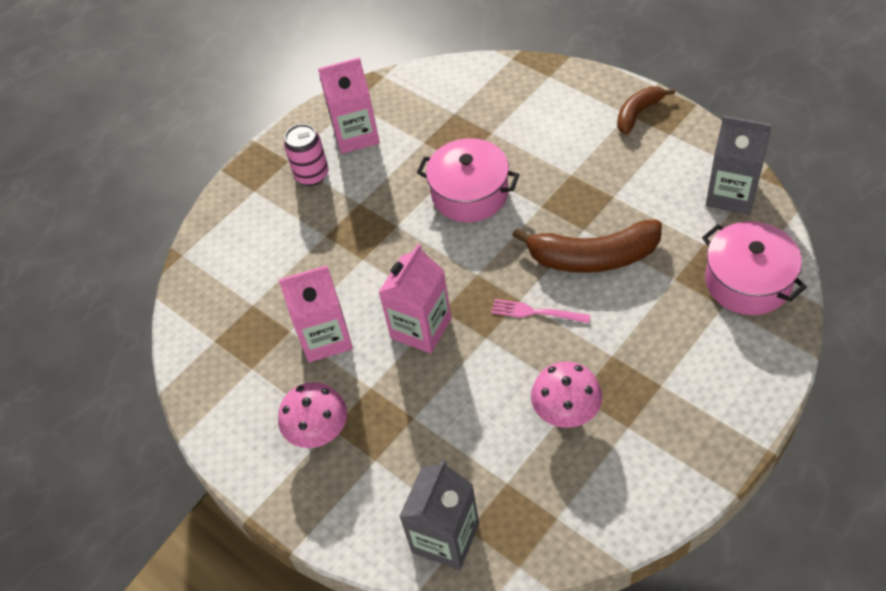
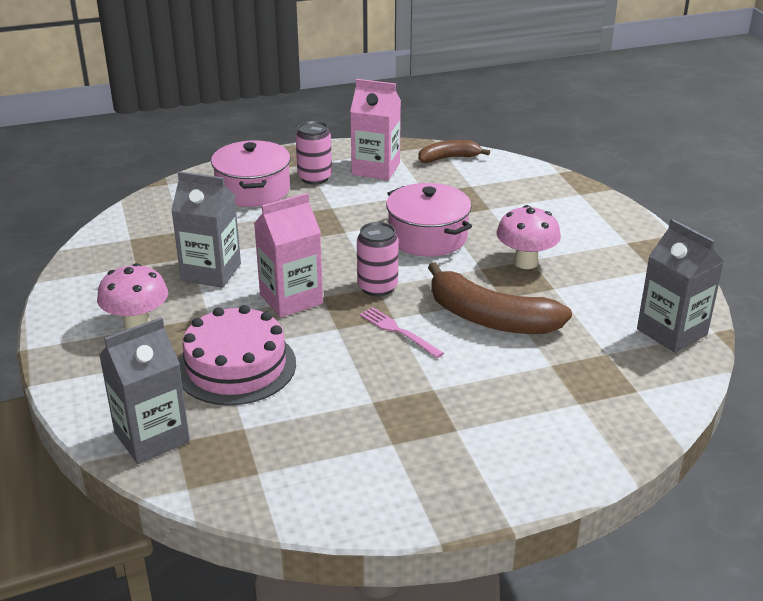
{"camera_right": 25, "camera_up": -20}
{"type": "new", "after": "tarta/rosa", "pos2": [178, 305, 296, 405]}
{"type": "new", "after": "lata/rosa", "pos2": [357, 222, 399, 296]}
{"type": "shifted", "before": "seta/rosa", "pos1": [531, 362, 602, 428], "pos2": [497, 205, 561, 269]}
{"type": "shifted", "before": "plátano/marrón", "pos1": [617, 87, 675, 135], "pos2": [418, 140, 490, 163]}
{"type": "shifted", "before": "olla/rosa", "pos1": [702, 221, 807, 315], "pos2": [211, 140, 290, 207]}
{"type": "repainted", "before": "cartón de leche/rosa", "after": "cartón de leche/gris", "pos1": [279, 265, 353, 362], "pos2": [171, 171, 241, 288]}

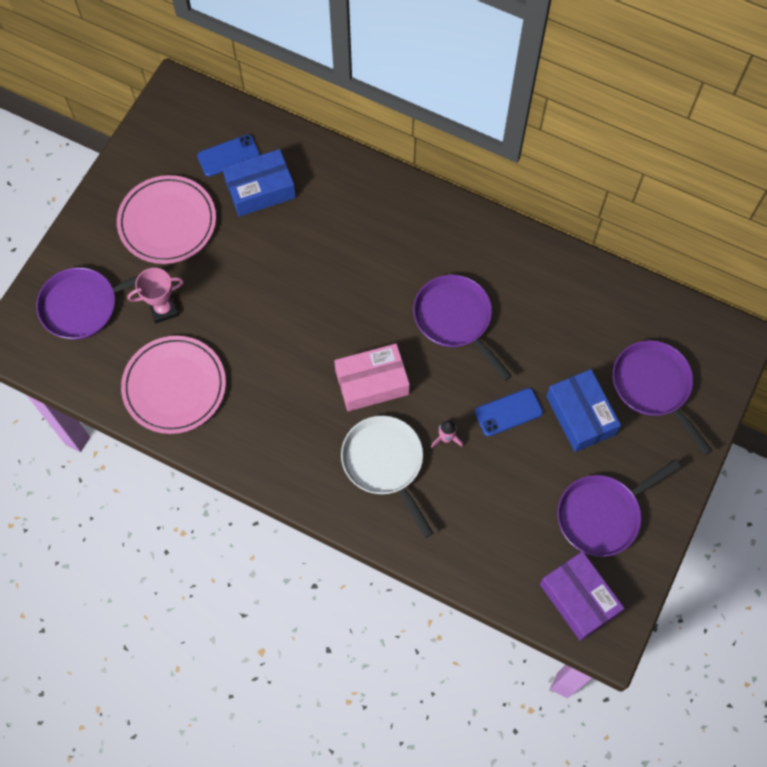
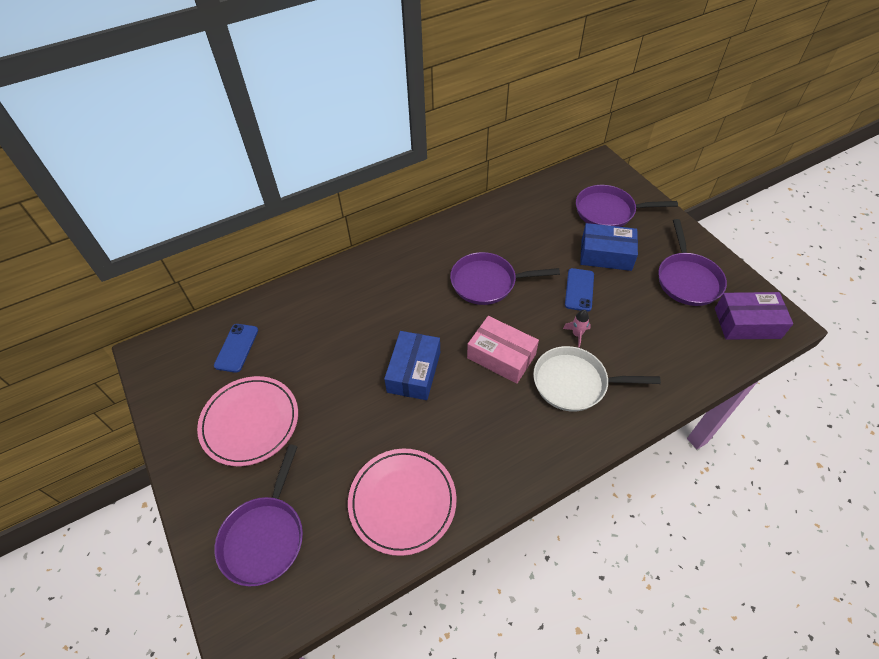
{"camera_right": -55, "camera_up": -15}
{"type": "gone", "before": "trofeo/rosa", "pos1": [127, 268, 184, 323]}
{"type": "shifted", "before": "caja/azul", "pos1": [222, 149, 296, 217], "pos2": [384, 331, 440, 400]}
{"type": "rotated", "before": "caja/rosa", "pos1": [334, 344, 410, 411], "pos2": [467, 316, 539, 384], "turn": -75}

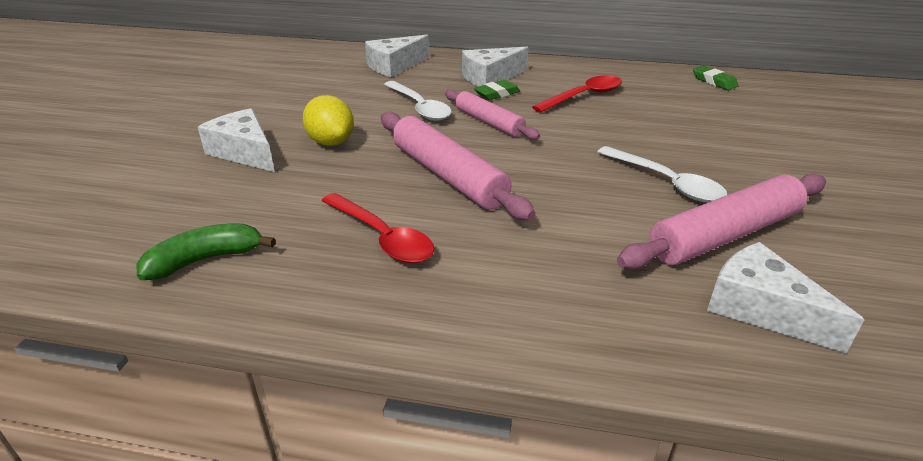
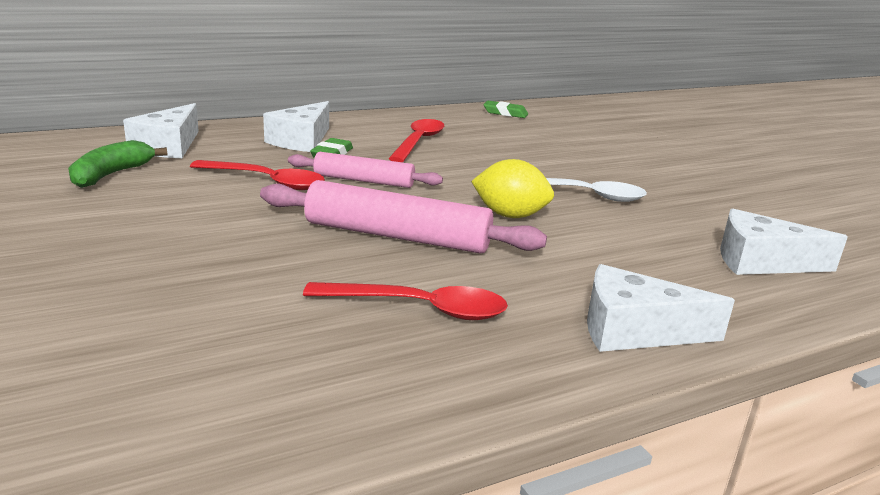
{"camera_right": -40, "camera_up": -10}
{"type": "gone", "before": "rodillo/rosa", "pos1": [617, 174, 826, 270]}
{"type": "shifted", "before": "plátano/verde", "pos1": [137, 223, 276, 280], "pos2": [68, 140, 168, 188]}
{"type": "shifted", "before": "queso/blanco", "pos1": [198, 108, 275, 172], "pos2": [587, 264, 735, 352]}
{"type": "shifted", "before": "limón/amarillo", "pos1": [303, 95, 354, 146], "pos2": [471, 159, 554, 218]}
{"type": "repainted", "before": "cuchara/blanco", "after": "cuchara/rojo", "pos1": [384, 81, 452, 121], "pos2": [190, 160, 325, 190]}

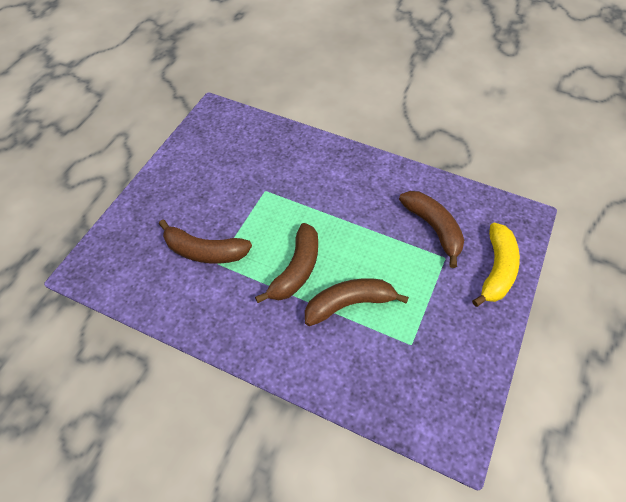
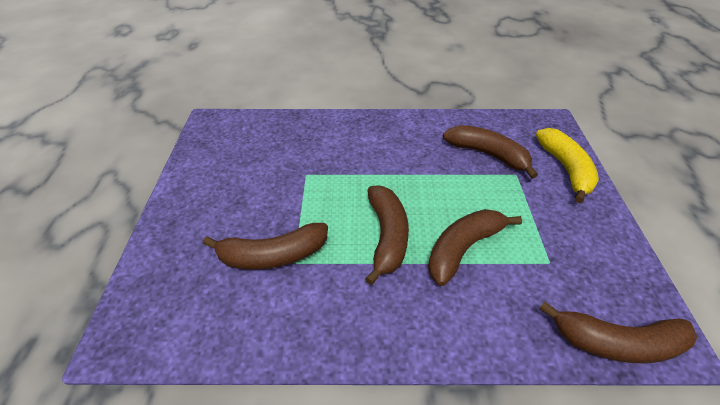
{"camera_right": -25, "camera_up": -10}
{"type": "new", "after": "plátano/marrón", "pos2": [539, 301, 697, 363]}

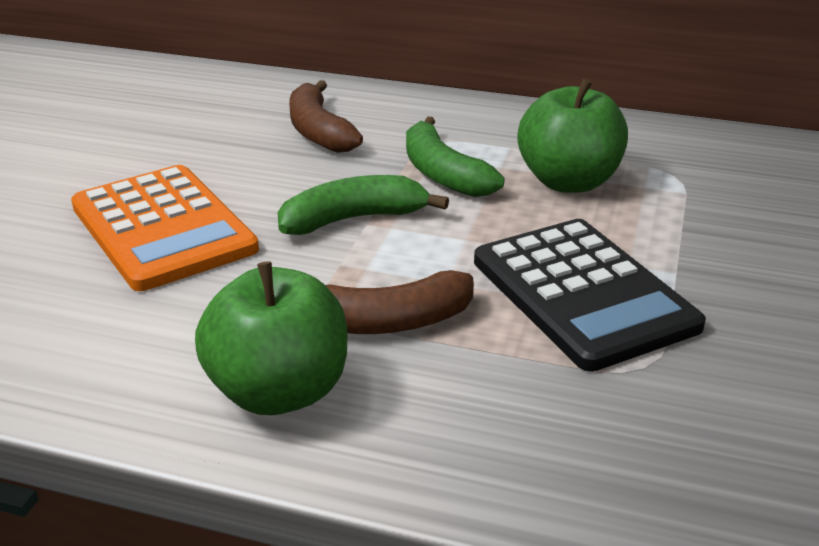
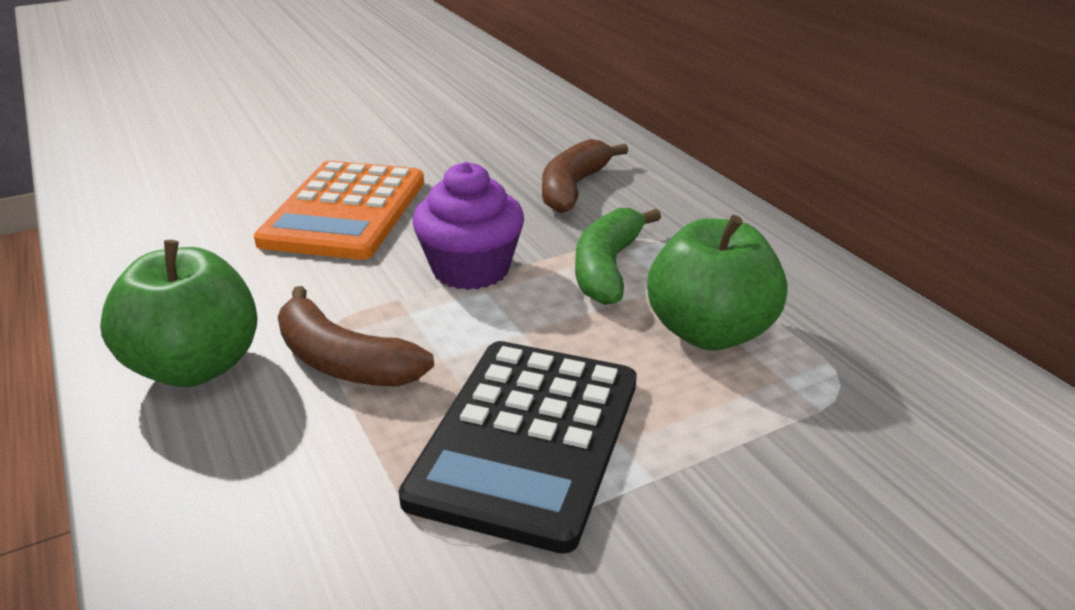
{"camera_right": 45, "camera_up": 0}
{"type": "swapped", "before": "plátano/verde", "after": "magdalena/morado", "pos1": [277, 175, 449, 235], "pos2": [412, 162, 524, 290]}

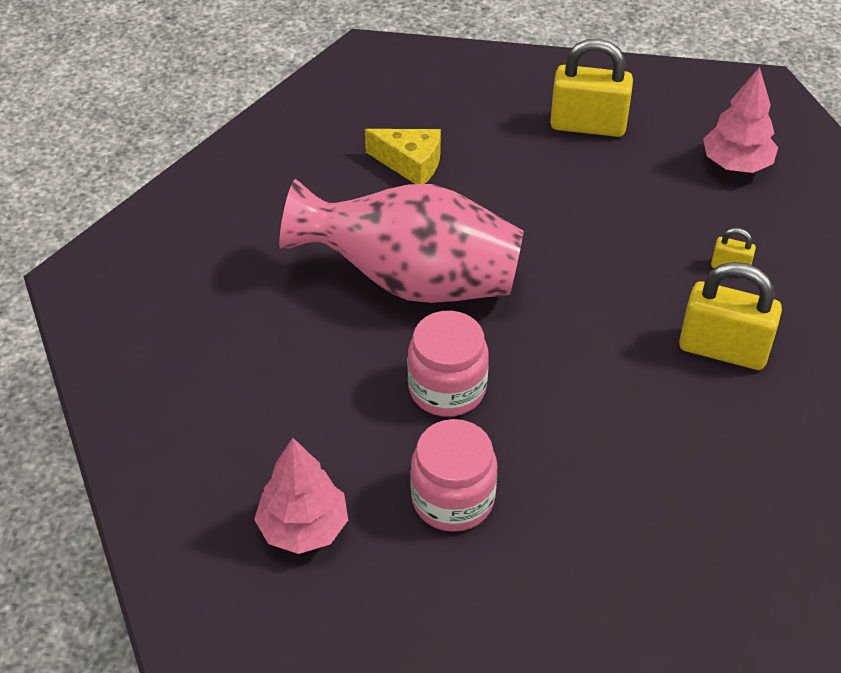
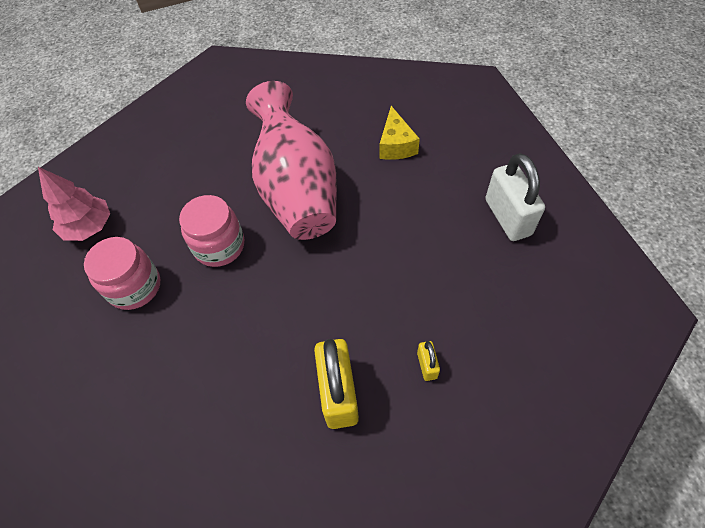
{"camera_right": 65, "camera_up": 10}
{"type": "gone", "before": "árbol/rosa", "pos1": [703, 67, 778, 173]}
{"type": "repainted", "before": "candado/amarillo", "after": "candado/blanco", "pos1": [550, 39, 633, 137], "pos2": [485, 153, 545, 241]}

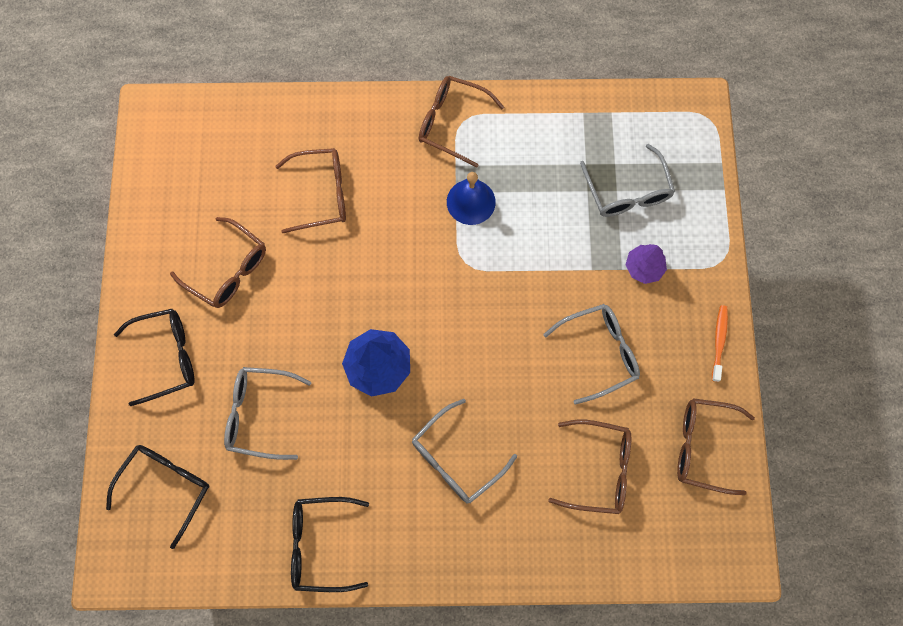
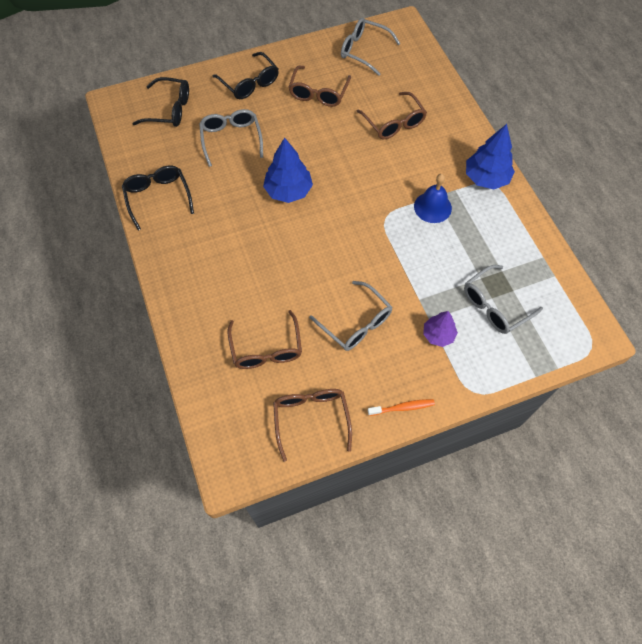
{"camera_right": 70, "camera_up": -10}
{"type": "shifted", "before": "gafas/gris", "pos1": [412, 399, 517, 503], "pos2": [341, 18, 401, 76]}
{"type": "swapped", "before": "gafas/marrón", "after": "árbol/azul", "pos1": [419, 76, 504, 168], "pos2": [466, 124, 515, 189]}

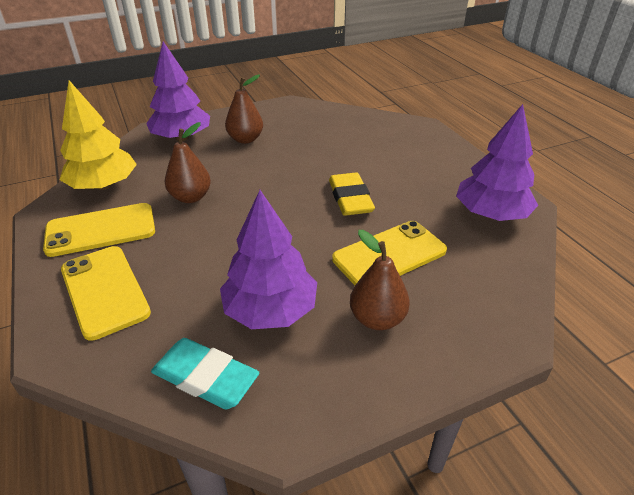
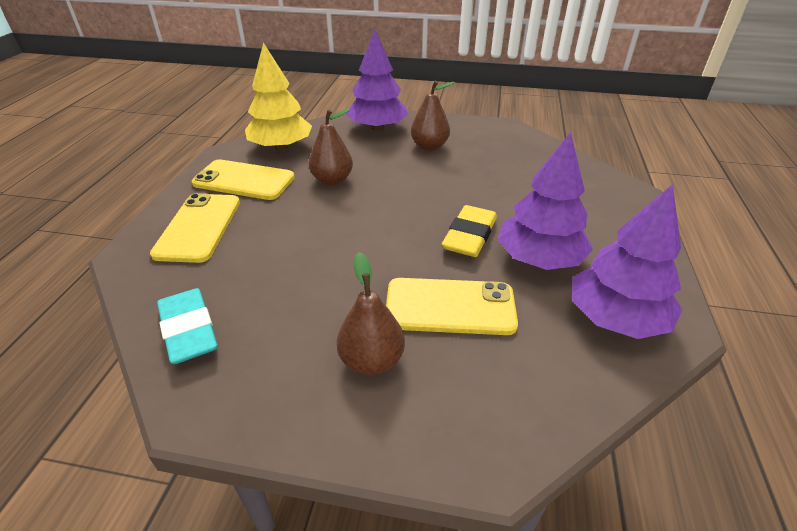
{"camera_right": 35, "camera_up": 0}
{"type": "shifted", "before": "árbol/morado", "pos1": [220, 190, 317, 329], "pos2": [498, 132, 593, 270]}

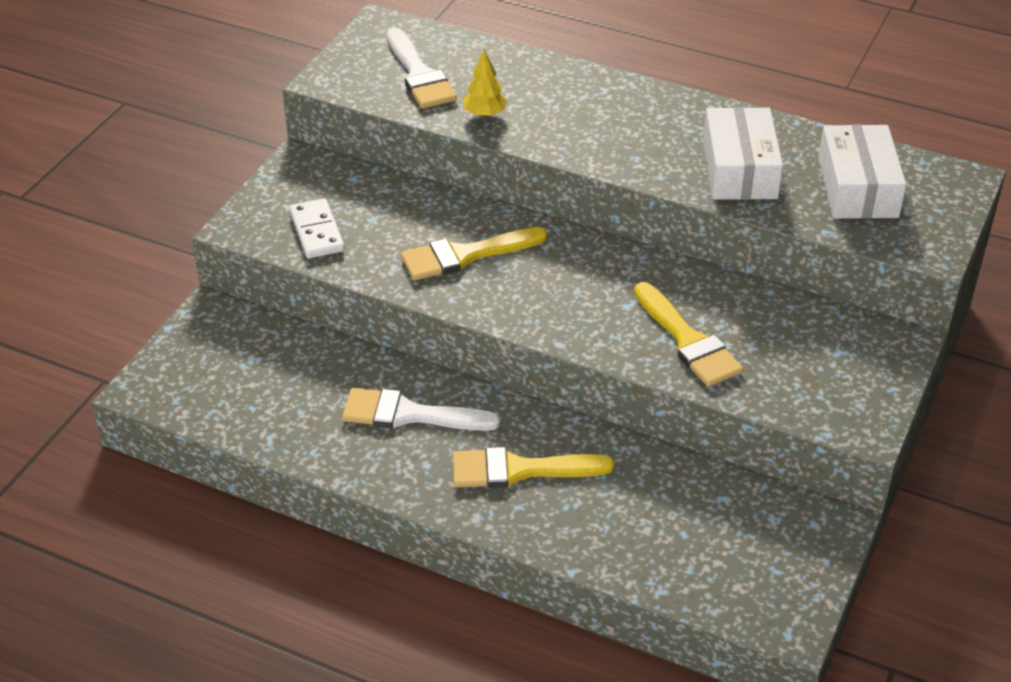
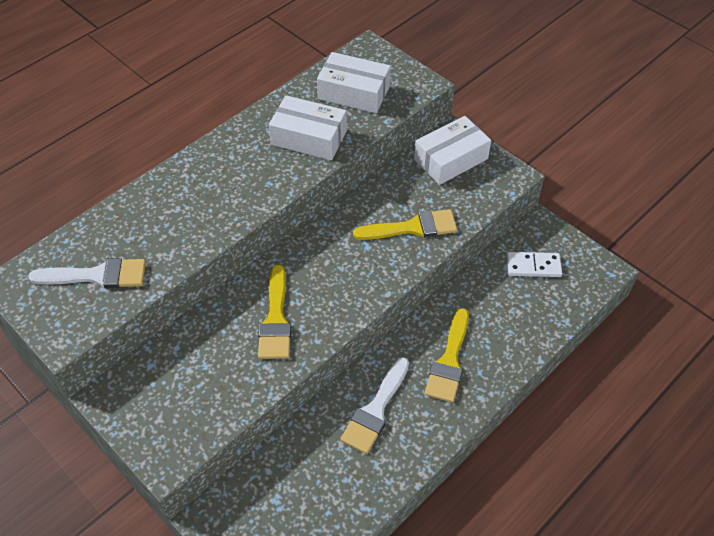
{"camera_right": -70, "camera_up": 10}
{"type": "gone", "before": "árbol/amarillo", "pos1": [463, 49, 507, 117]}
{"type": "new", "after": "caja/blanco", "pos2": [414, 116, 491, 185]}
{"type": "shifted", "before": "ficha de dominó/blanco", "pos1": [289, 198, 345, 258], "pos2": [506, 252, 562, 277]}

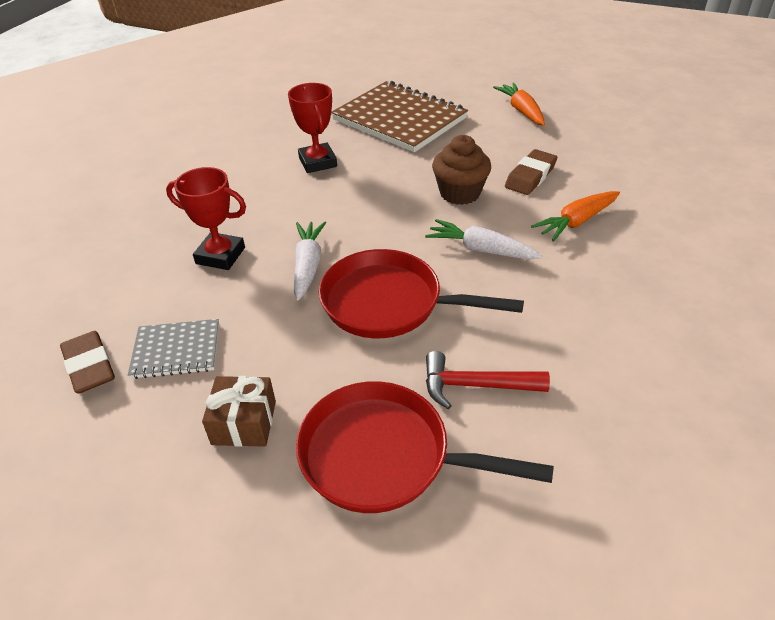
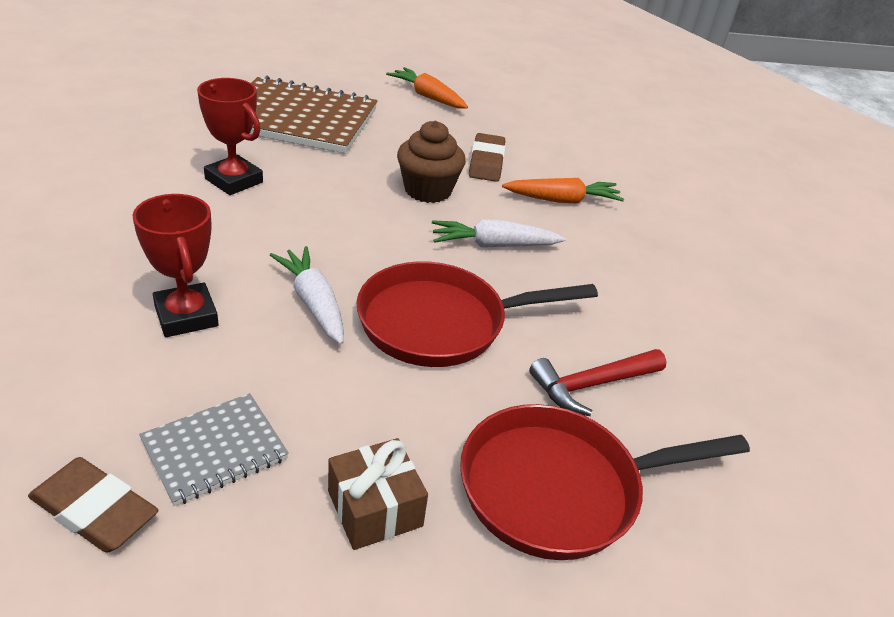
{"camera_right": -35, "camera_up": -5}
{"type": "rotated", "before": "trofeo/rojo", "pos1": [166, 167, 246, 270], "pos2": [133, 194, 219, 337], "turn": 75}
{"type": "rotated", "before": "zanahoria/naranja", "pos1": [531, 191, 620, 242], "pos2": [502, 178, 624, 203], "turn": -120}

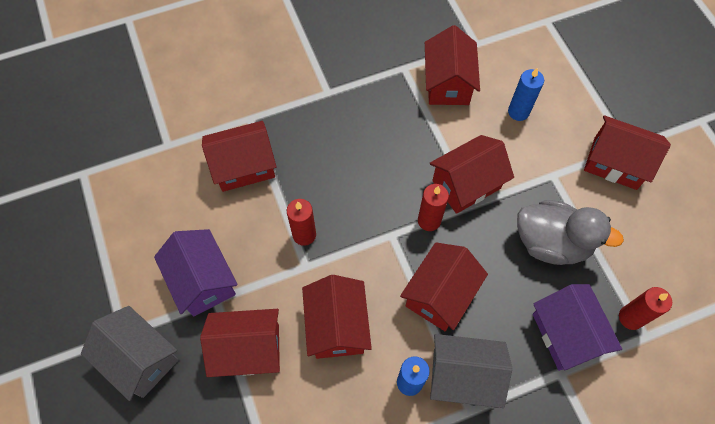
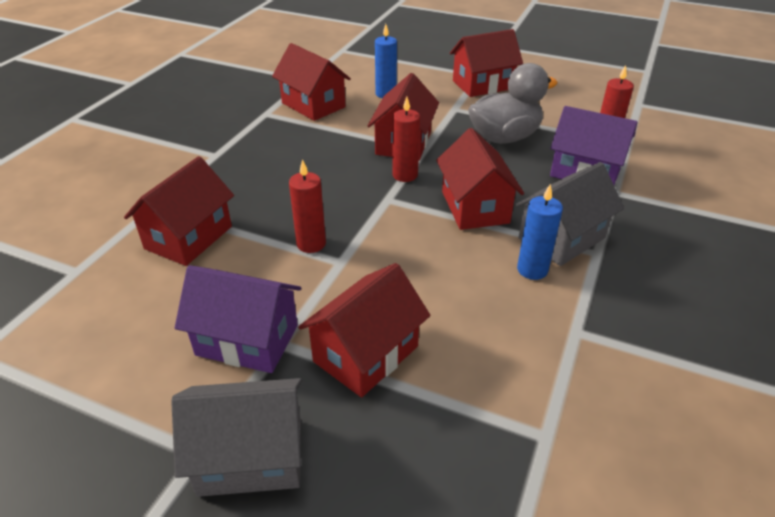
{"camera_right": -45, "camera_up": -25}
{"type": "gone", "before": "casa/rojo", "pos1": [302, 275, 372, 359]}

